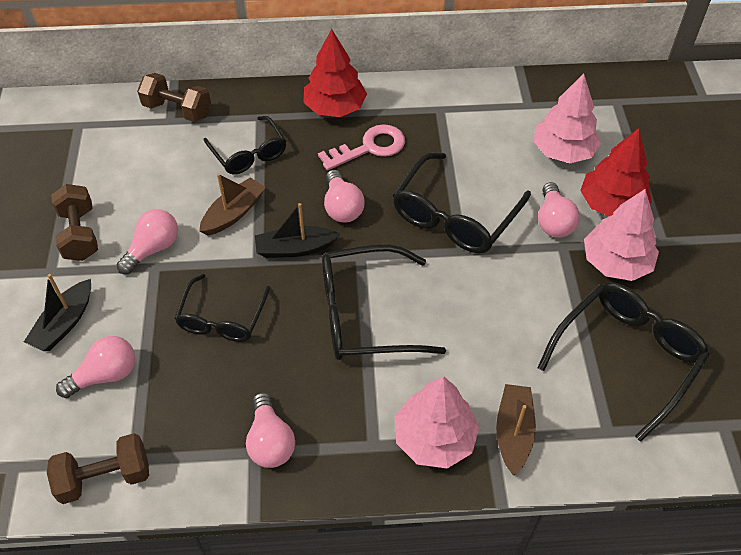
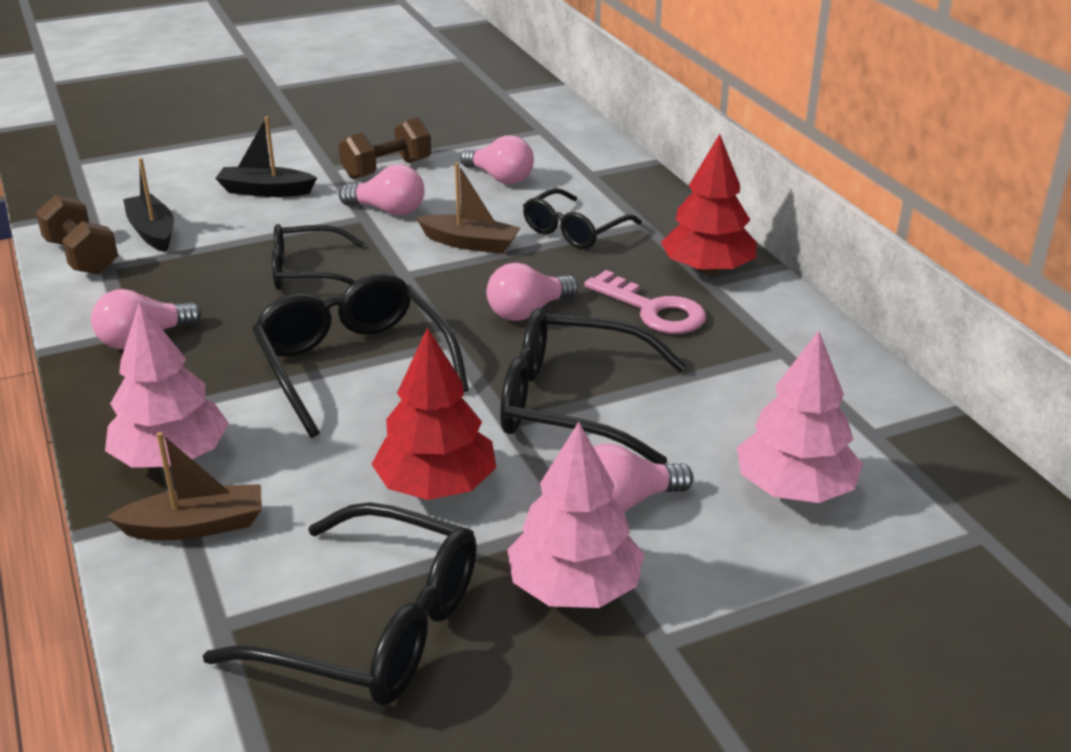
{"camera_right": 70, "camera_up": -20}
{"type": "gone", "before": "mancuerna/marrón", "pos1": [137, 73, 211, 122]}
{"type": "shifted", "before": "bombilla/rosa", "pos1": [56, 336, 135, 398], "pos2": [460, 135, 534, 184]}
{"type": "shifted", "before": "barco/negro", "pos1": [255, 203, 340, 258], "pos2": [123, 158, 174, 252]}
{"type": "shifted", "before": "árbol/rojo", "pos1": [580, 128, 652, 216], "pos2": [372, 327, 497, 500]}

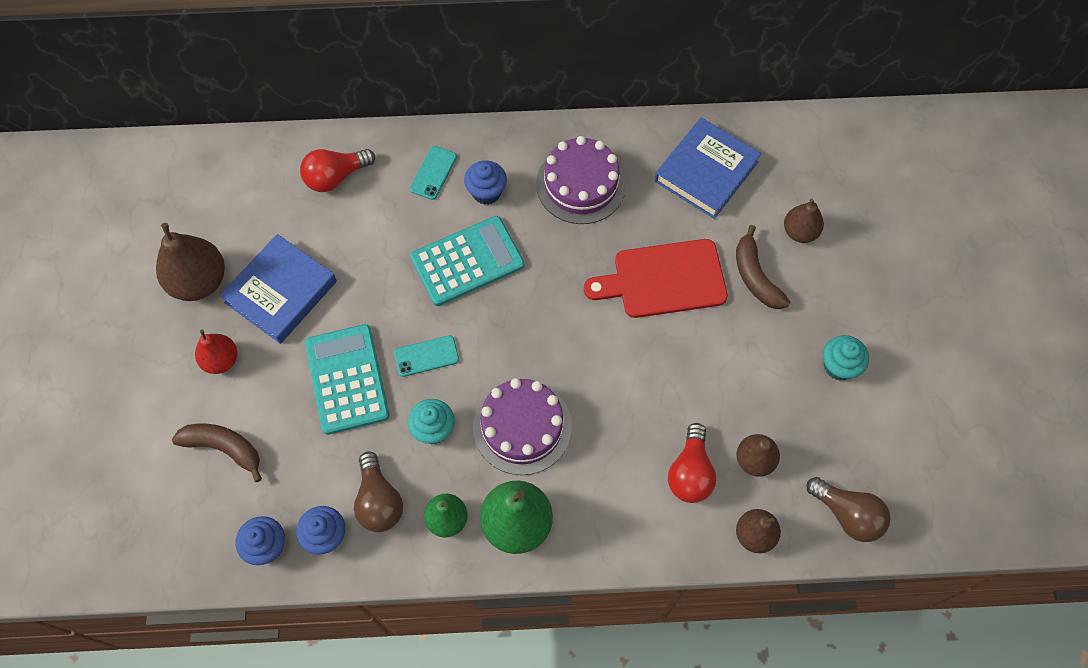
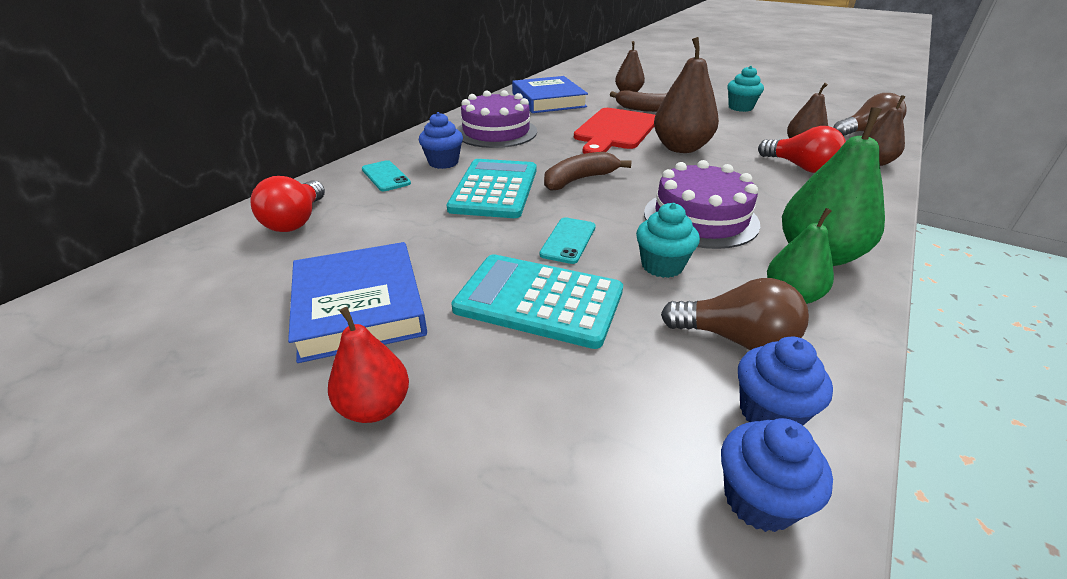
{"camera_right": -55, "camera_up": -30}
{"type": "shifted", "before": "pera/marrón", "pos1": [156, 223, 225, 301], "pos2": [654, 37, 719, 153]}
{"type": "shifted", "before": "plátano/marrón", "pos1": [172, 424, 262, 482], "pos2": [544, 152, 632, 191]}

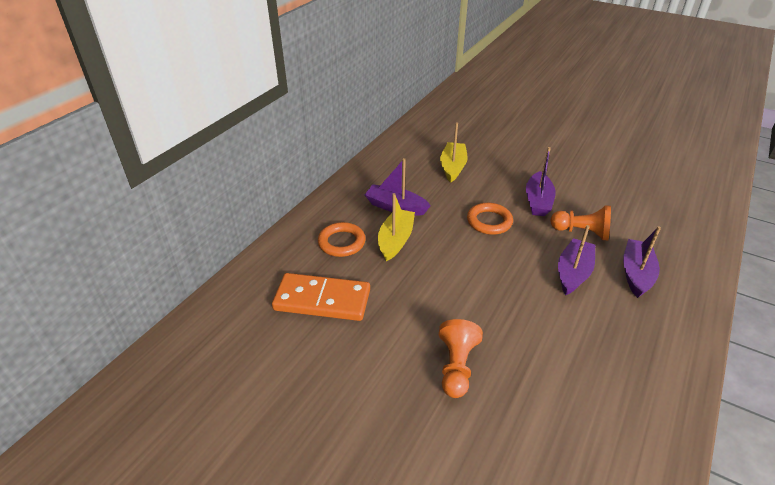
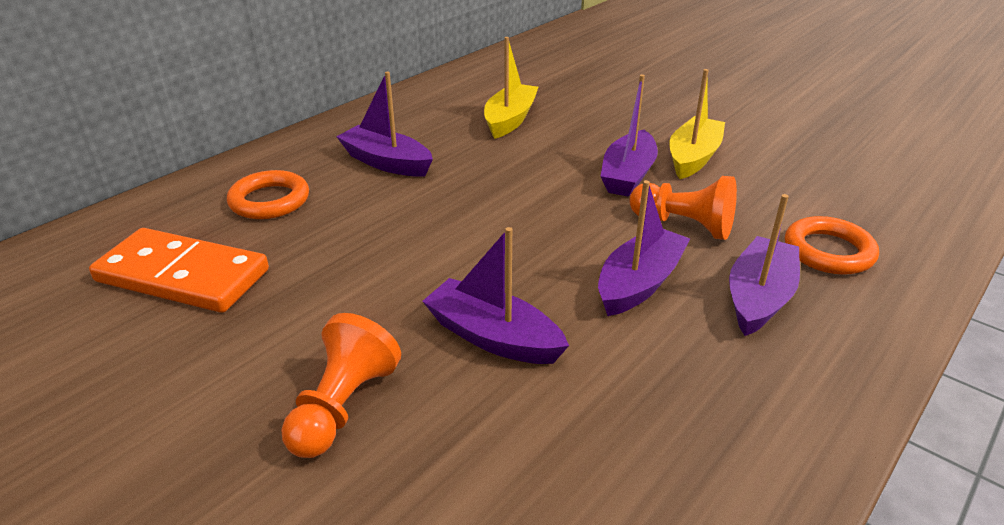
{"camera_right": 10, "camera_up": -5}
{"type": "new", "after": "barco/morado", "pos2": [422, 227, 569, 364]}
{"type": "shifted", "before": "barco/amarillo", "pos1": [378, 193, 415, 261], "pos2": [669, 69, 725, 179]}
{"type": "shifted", "before": "anillo/naranja", "pos1": [467, 203, 513, 235], "pos2": [785, 216, 879, 275]}

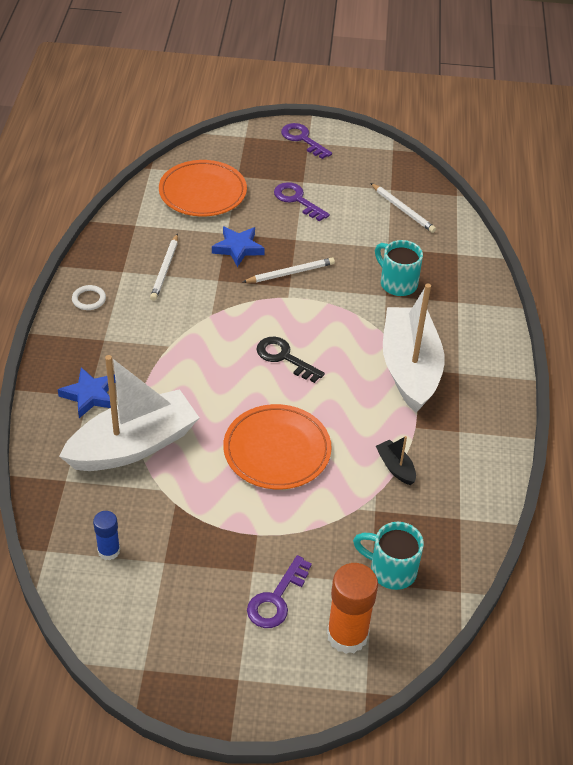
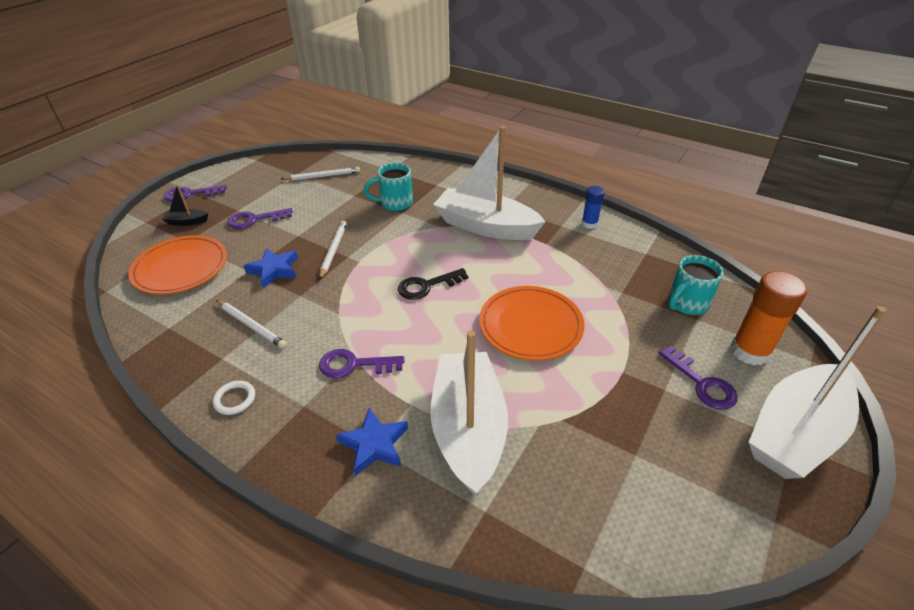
{"camera_right": -60, "camera_up": -5}
{"type": "new", "after": "llave/morado", "pos2": [319, 349, 404, 378]}
{"type": "new", "after": "barco/blanco", "pos2": [749, 306, 886, 479]}
{"type": "shifted", "before": "barra de pegamento/azul", "pos1": [93, 511, 120, 560], "pos2": [582, 186, 605, 229]}
{"type": "shifted", "before": "barco/negro", "pos1": [376, 436, 416, 485], "pos2": [162, 184, 208, 226]}

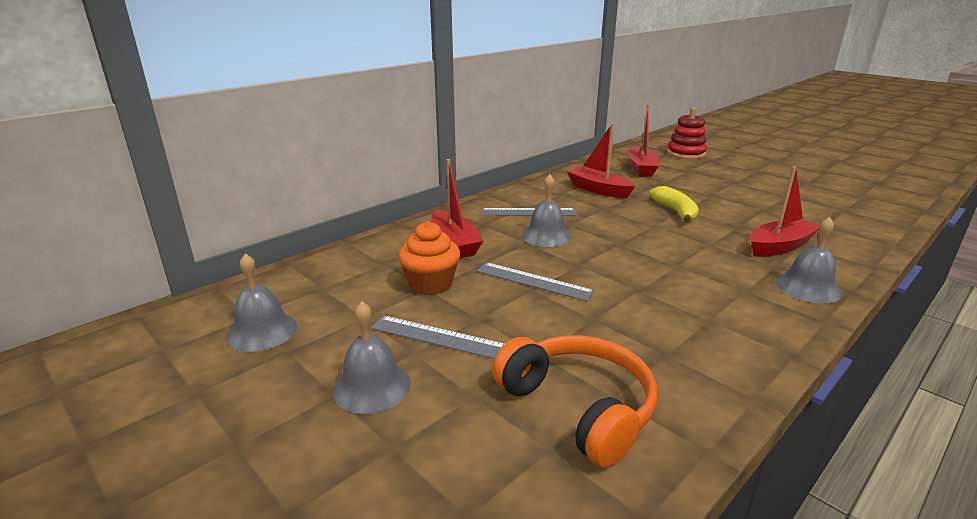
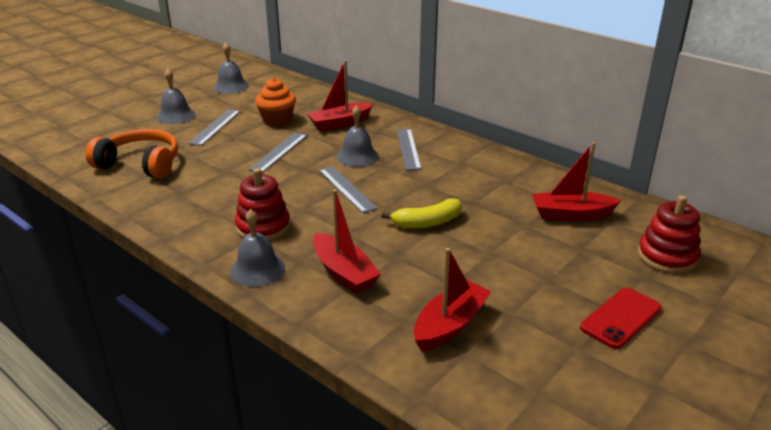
{"camera_right": 85, "camera_up": 5}
{"type": "new", "after": "juguete apilable/rojo", "pos2": [235, 168, 290, 241]}
{"type": "new", "after": "regla/gris", "pos2": [319, 166, 378, 213]}
{"type": "new", "after": "móvil/rojo", "pos2": [580, 287, 662, 349]}
{"type": "shifted", "before": "barco/rojo", "pos1": [567, 123, 635, 199], "pos2": [414, 248, 491, 351]}
{"type": "rotated", "before": "auriculares/naranja", "pos1": [492, 335, 657, 468], "pos2": [85, 129, 178, 179], "turn": -120}

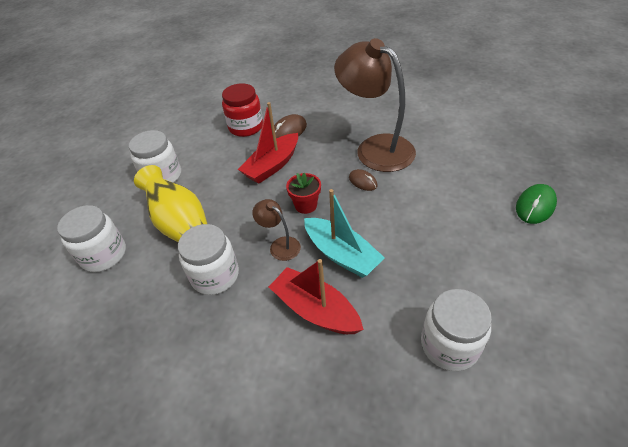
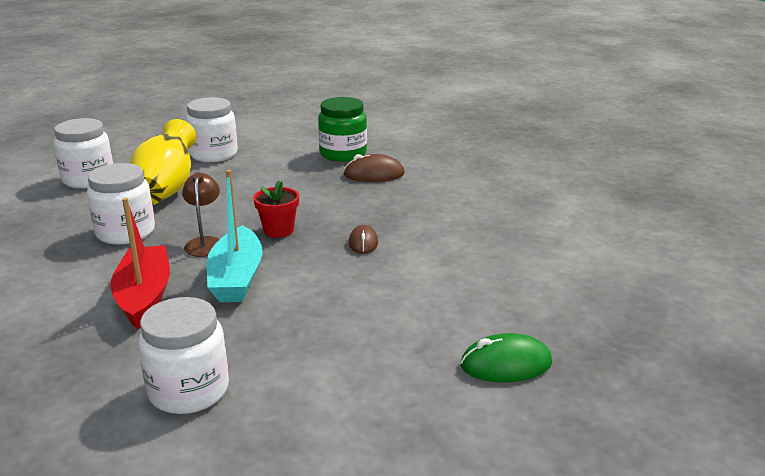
{"camera_right": 40, "camera_up": -20}
{"type": "gone", "before": "barco/rojo", "pos1": [238, 102, 298, 183]}
{"type": "gone", "before": "lámpara/marrón", "pos1": [334, 38, 416, 172]}
{"type": "repainted", "before": "tarro/rojo", "after": "tarro/verde", "pos1": [222, 83, 263, 137], "pos2": [318, 97, 367, 162]}

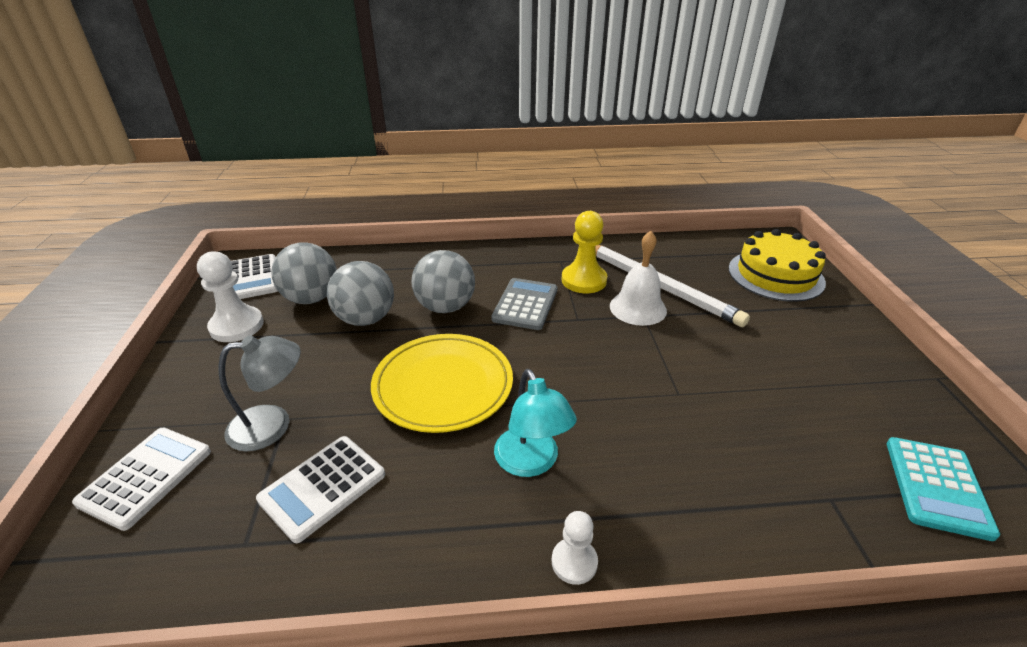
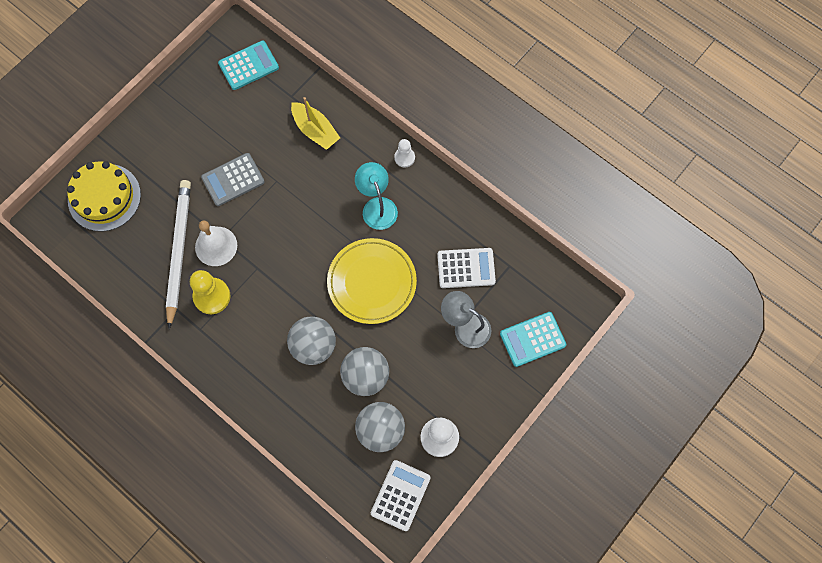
{"camera_right": -135, "camera_up": 35}
{"type": "new", "after": "barco/amarillo", "pos2": [291, 97, 340, 150]}
{"type": "shifted", "before": "calculadora/gris", "pos1": [491, 278, 558, 330], "pos2": [201, 153, 265, 206]}
{"type": "repainted", "before": "calculadora/blanco", "after": "calculadora/turquesa", "pos1": [72, 428, 211, 531], "pos2": [500, 312, 566, 367]}
{"type": "rotated", "before": "lámpara/turquesa", "pos1": [494, 369, 577, 477], "pos2": [355, 162, 398, 230], "turn": -45}

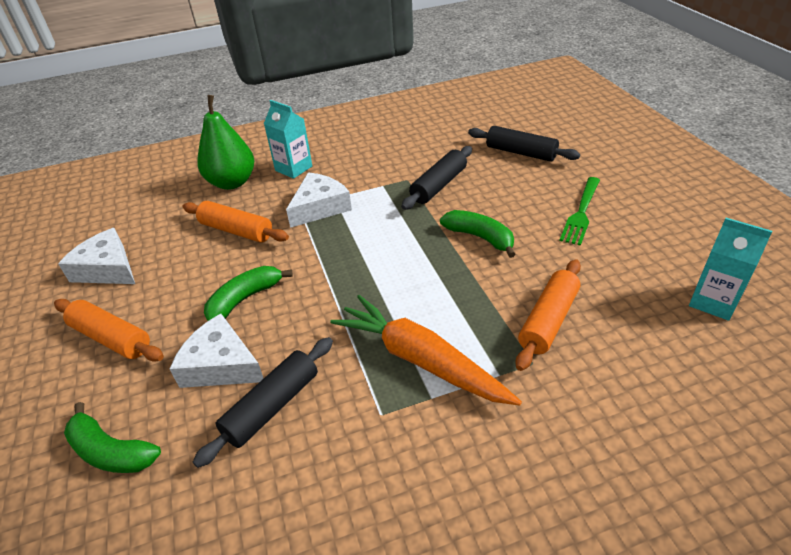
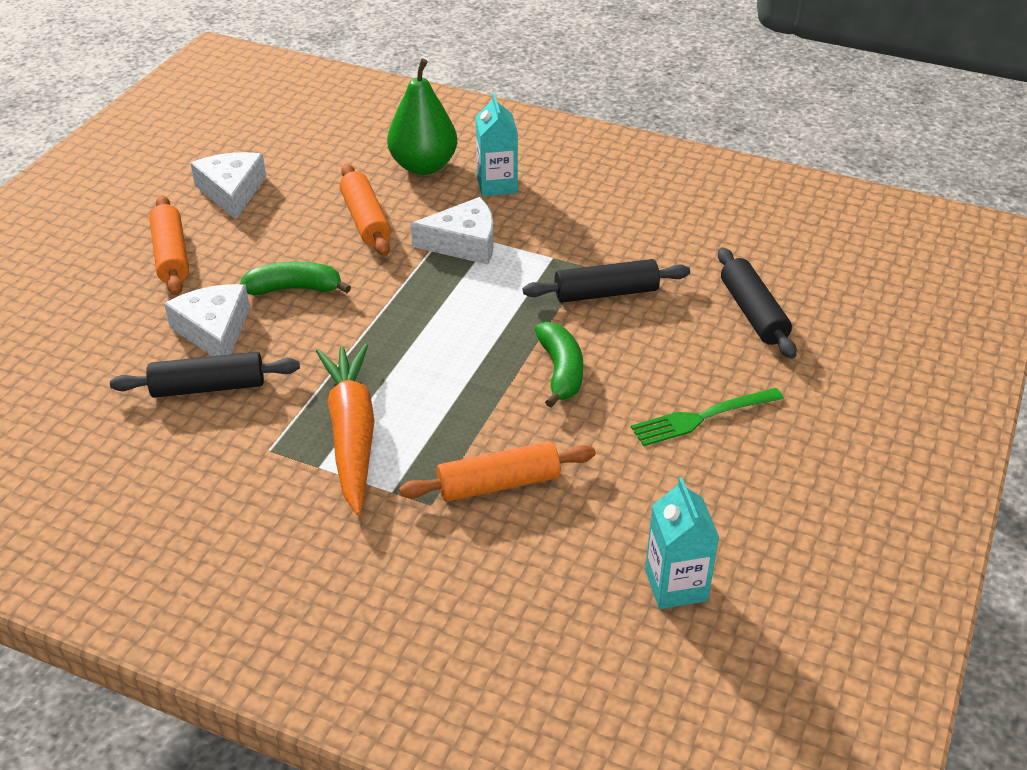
{"camera_right": 40, "camera_up": 0}
{"type": "gone", "before": "plátano/verde", "pos1": [64, 402, 161, 473]}

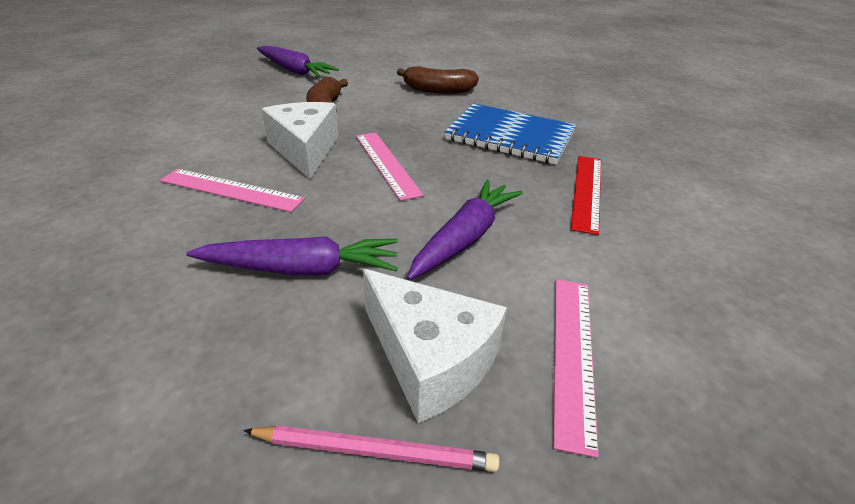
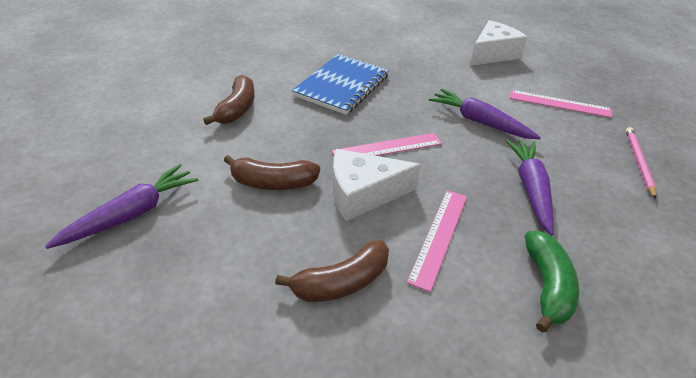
{"camera_right": -85, "camera_up": 5}
{"type": "gone", "before": "regla/rojo", "pos1": [570, 156, 601, 235]}
{"type": "new", "after": "plátano/marrón", "pos2": [275, 240, 389, 302]}
{"type": "new", "after": "plátano/verde", "pos2": [525, 231, 579, 332]}
{"type": "shifted", "before": "queso/blanco", "pos1": [363, 269, 507, 423], "pos2": [470, 20, 528, 66]}

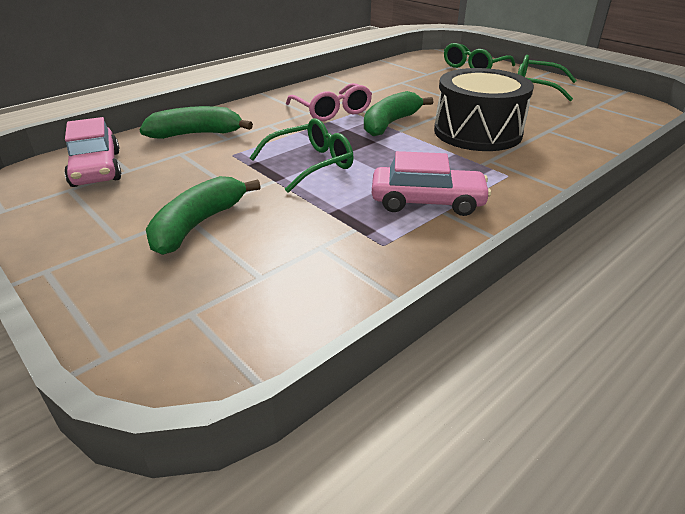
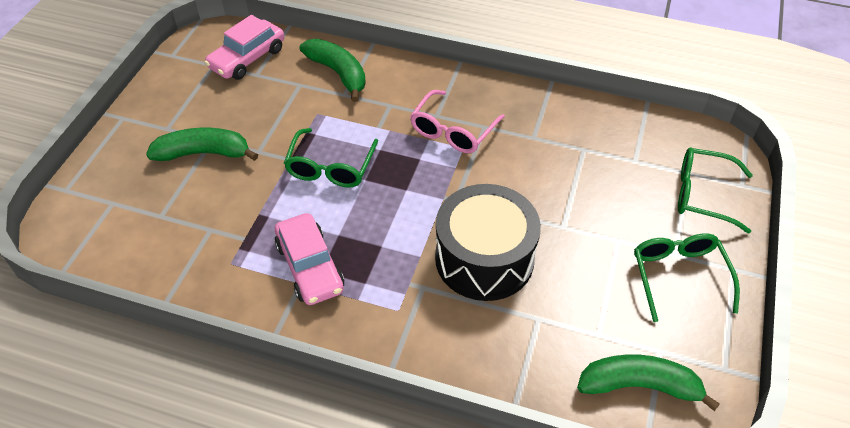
{"camera_right": 60, "camera_up": 15}
{"type": "shifted", "before": "plátano/verde", "pos1": [364, 91, 433, 136], "pos2": [577, 354, 720, 411]}
{"type": "rotated", "before": "gafas/verde", "pos1": [250, 118, 354, 193], "pos2": [284, 128, 378, 188], "turn": 75}

